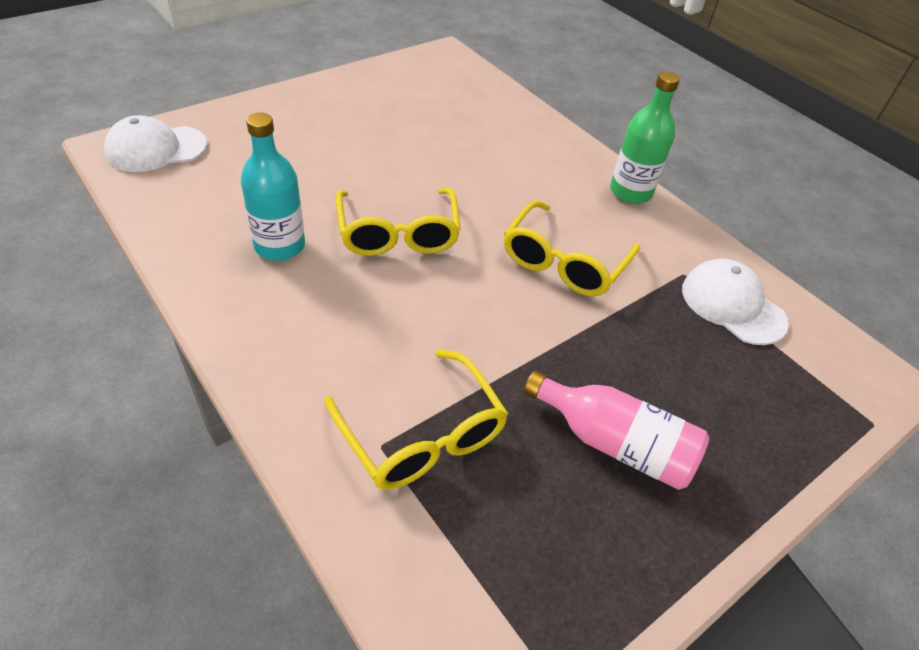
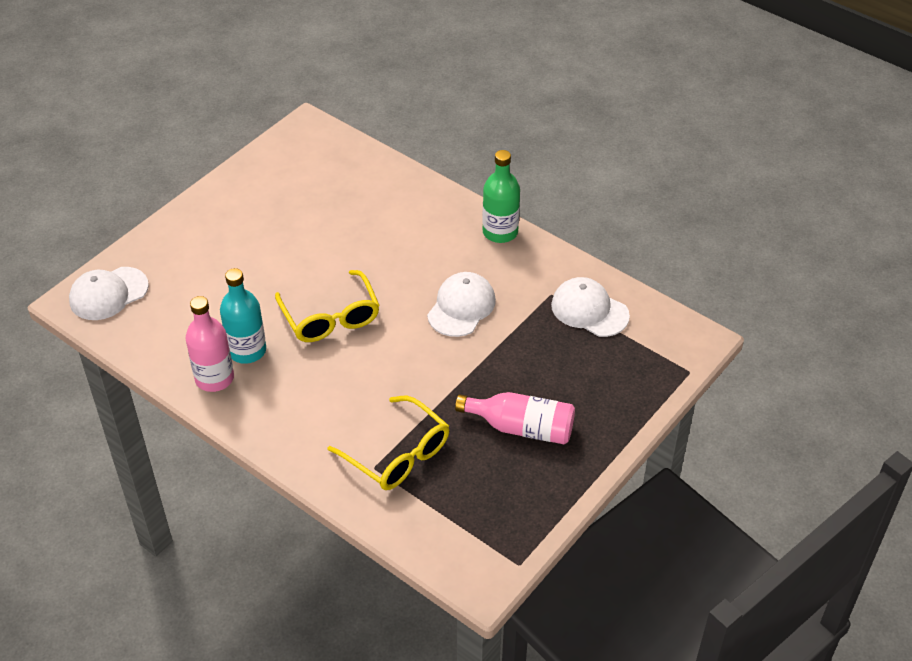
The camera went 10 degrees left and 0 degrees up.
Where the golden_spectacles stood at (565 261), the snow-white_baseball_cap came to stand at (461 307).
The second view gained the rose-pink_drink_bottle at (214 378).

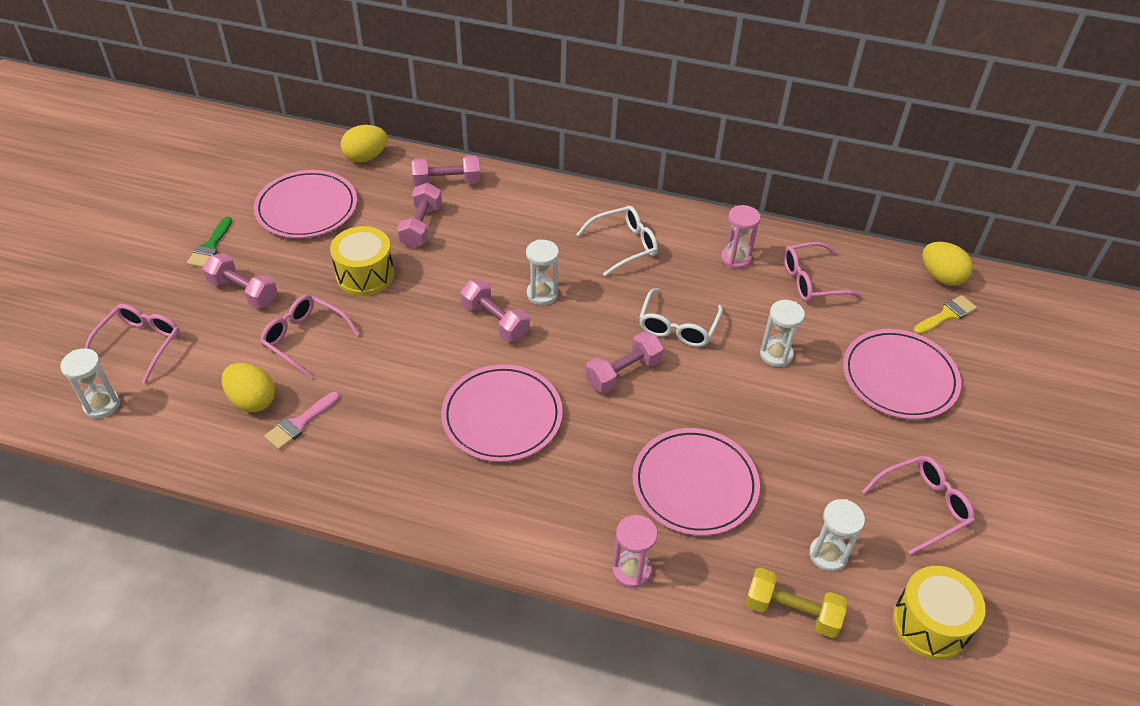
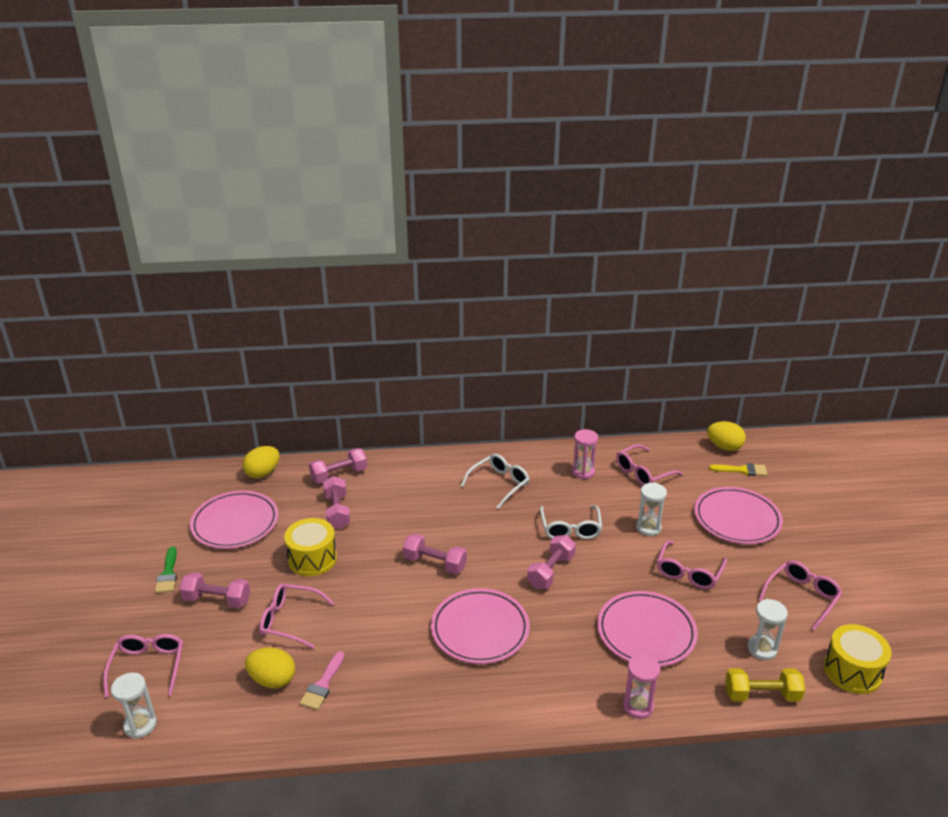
The camera went 20 degrees left and 15 degrees down.
The second view lost the snow-white_sand_timer at (542 294).
The golden_paint_brush at (946 315) ended up facing another way, 60 degrees clockwise from before.
The second view gained the rose-pink_spectacles at (689 572).

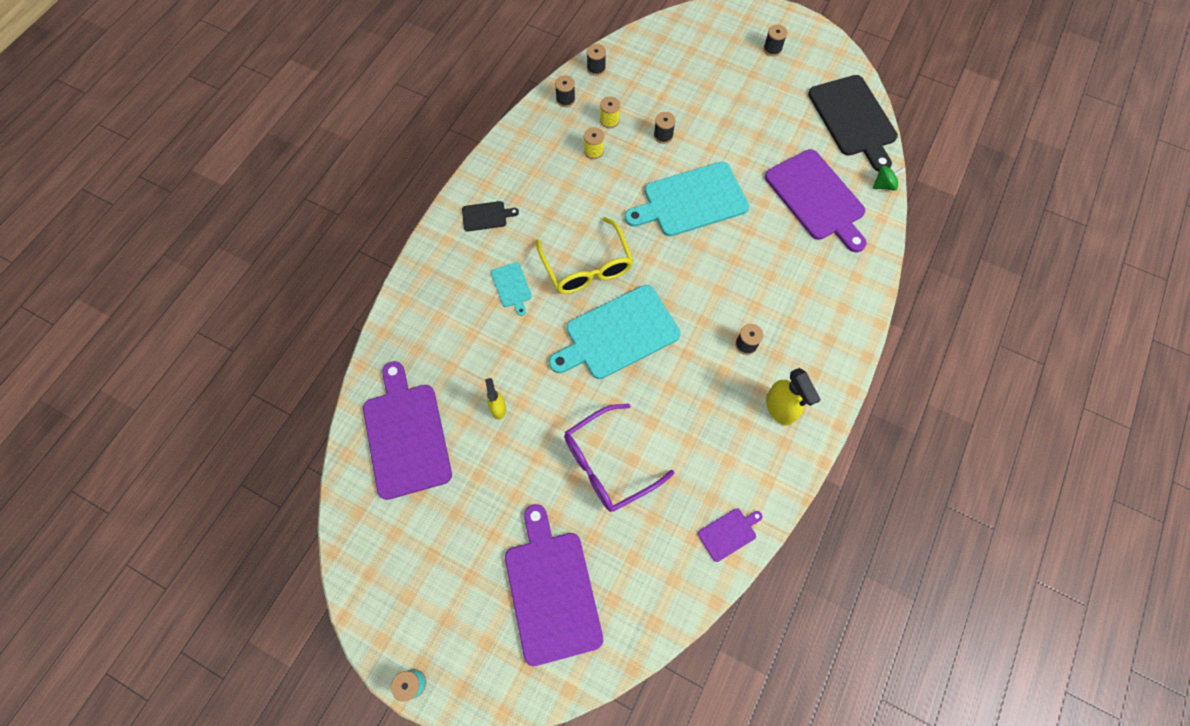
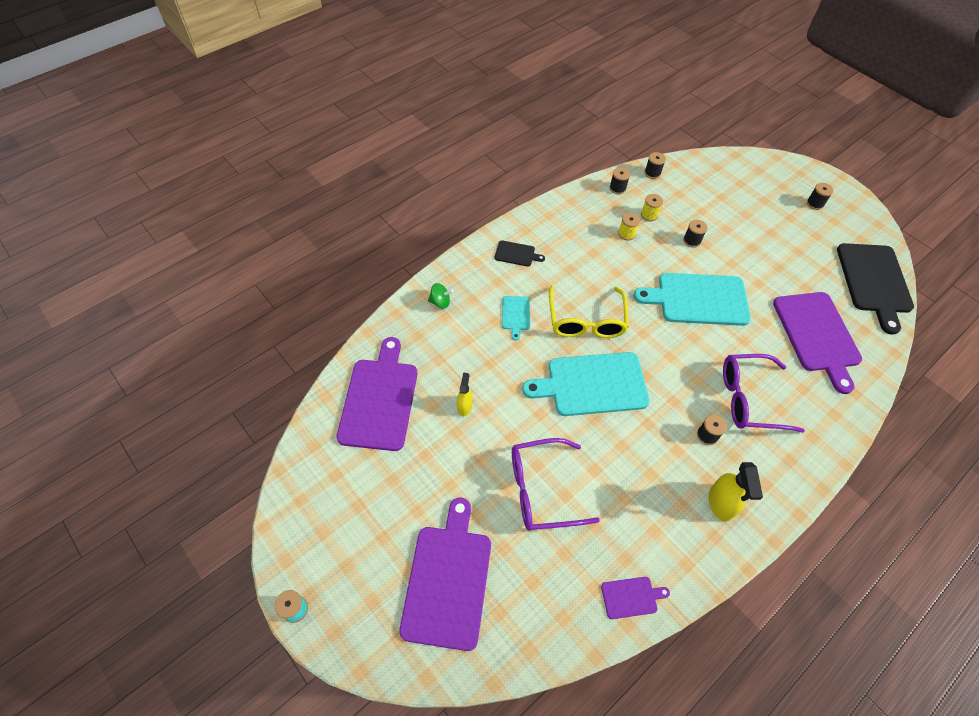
The camera went 20 degrees right and 10 degrees down.
The leaf-green_spinning_top ended up elsewhere, having gone from (884 185) to (440 302).
The second view gained the royal_purple_spectacles at (749 399).

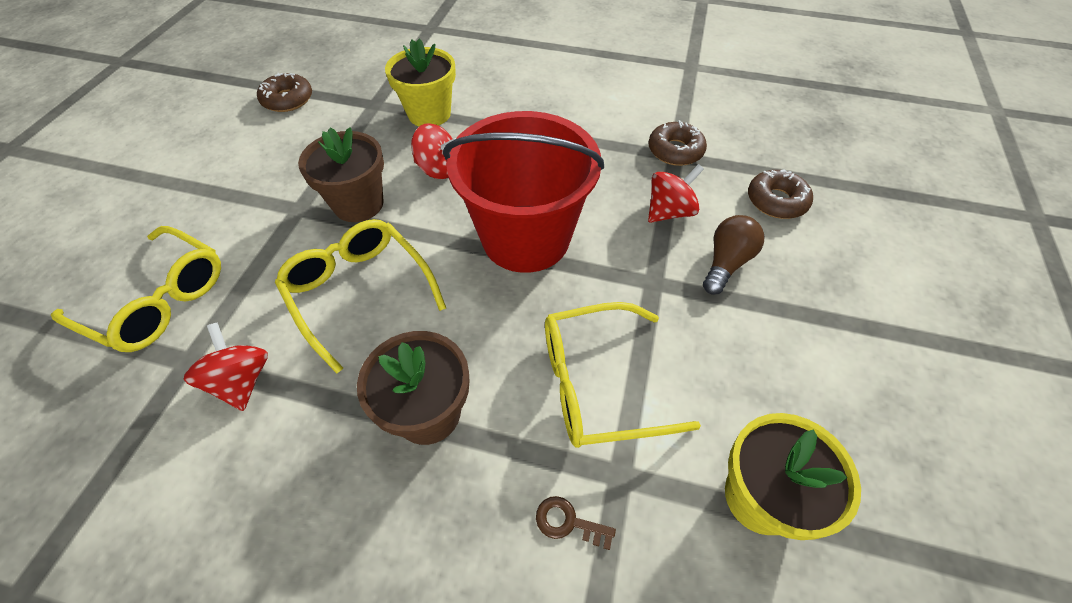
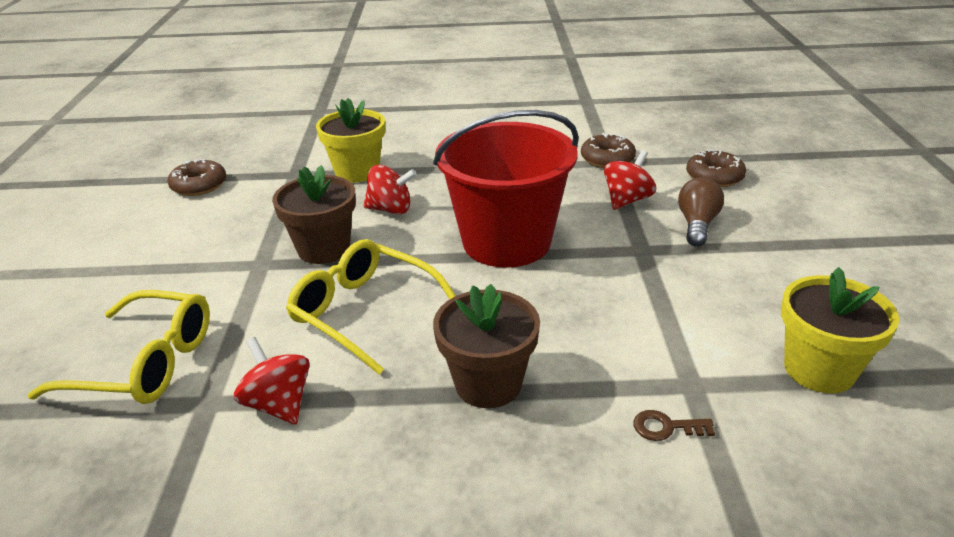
The camera went 15 degrees left and 20 degrees down.
The second view lost the golden_spectacles at (598 384).

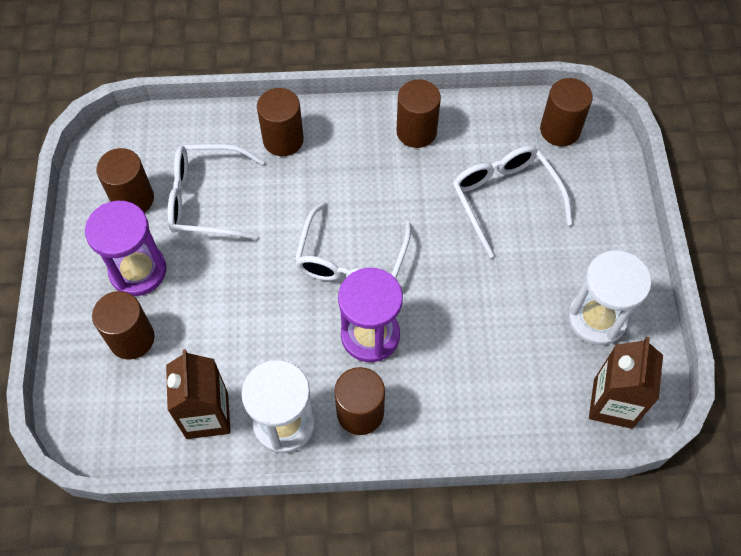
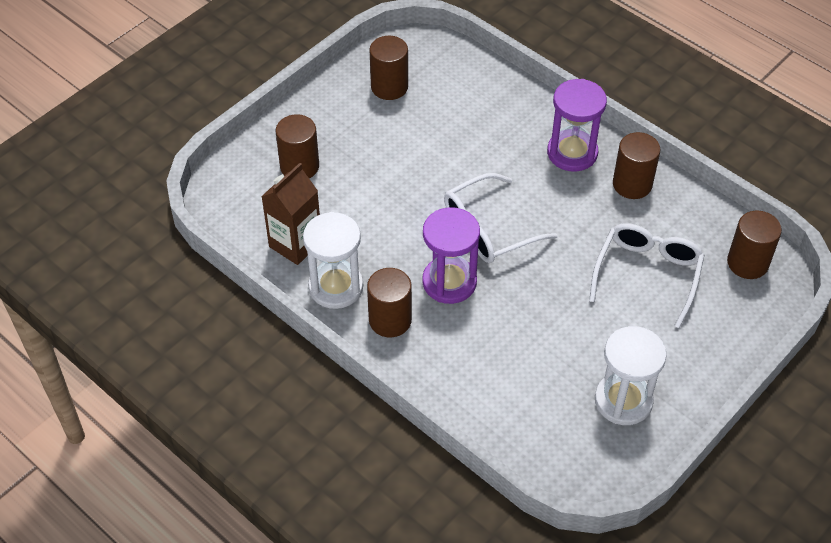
The camera went 45 degrees right and 10 degrees down.
The royal_purple_sand_timer ended up elsewhere, having gone from (138 271) to (572 153).
The second view lost the snow-white_spectacles at (206 199).
The second view lost the dark_brown_cylinder_shape at (283 140).
The second view lost the dark_brown_milk_carton at (613 403).

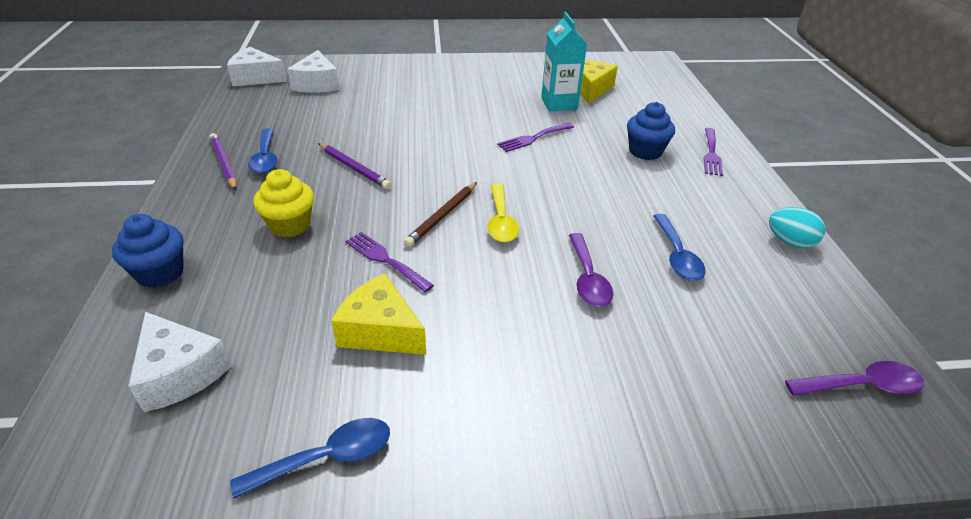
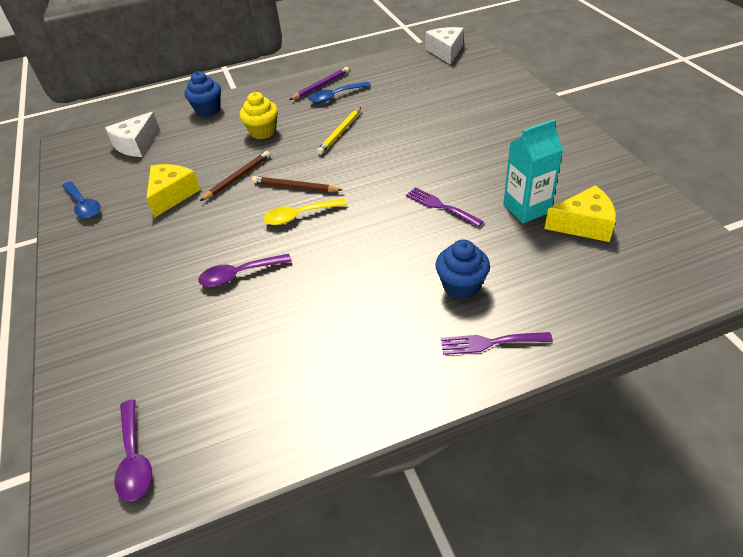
The camera went 80 degrees right and 5 degrees up.
The second view lost the snow-white_piece_of_cheese at (317 84).
What was the royal_purple_pencil at (354 168) turned into the golden_pencil at (340 133).
Where the royal_purple_table_fork stood at (385 260), the dark_brown_pencil came to stand at (238 177).
The second view lost the royal_blue_spoon at (677 255).
The second view lost the aqua_toy_egg at (789 242).

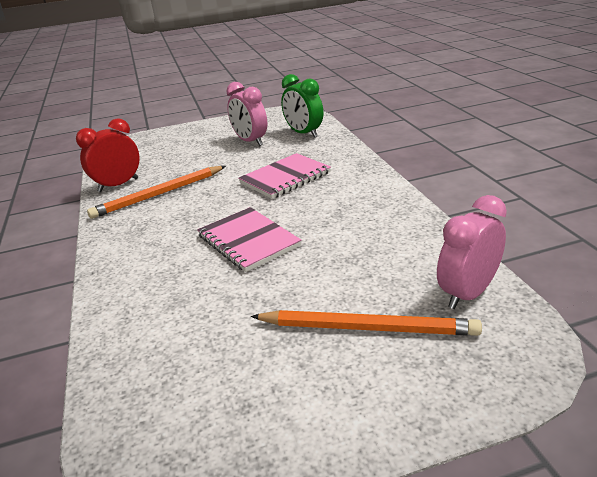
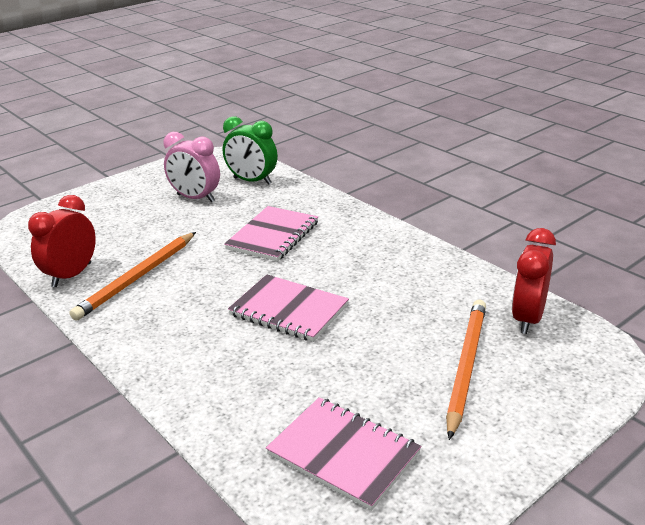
The camera went 25 degrees left and 0 degrees up.
The orange-coloured_pencil at (367 327) ended up facing another way, 60 degrees counterclockwise from before.
What was the rose-pink_bedside_clock at (468 293) turned into the scarlet_bedside_clock at (528 318).
The second view gained the rose-pink_exercise_book at (343 454).

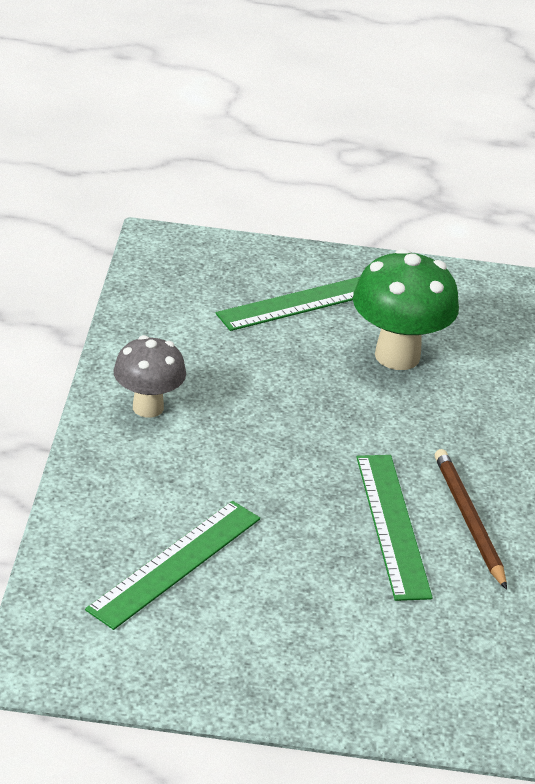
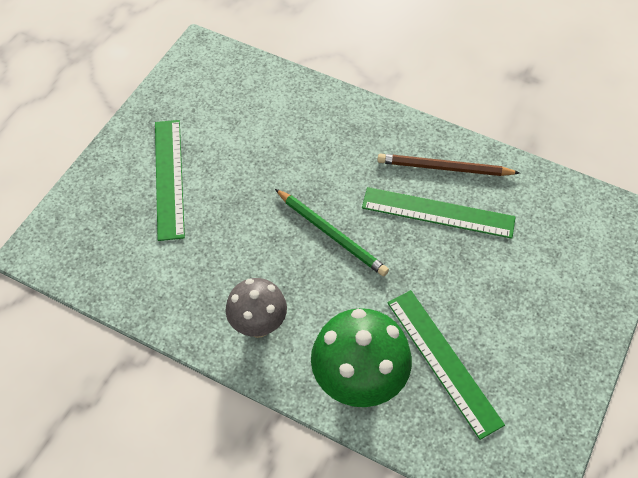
The camera went 65 degrees left and 20 degrees up.
The leaf-green_toadstool ended up elsewhere, having gone from (397 356) to (358 383).
The second view gained the leaf-green_pencil at (331 234).

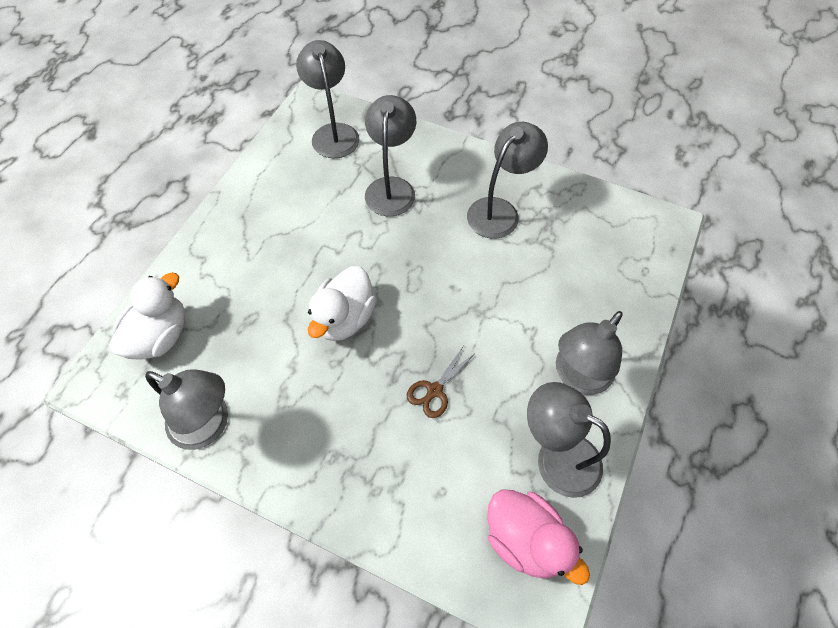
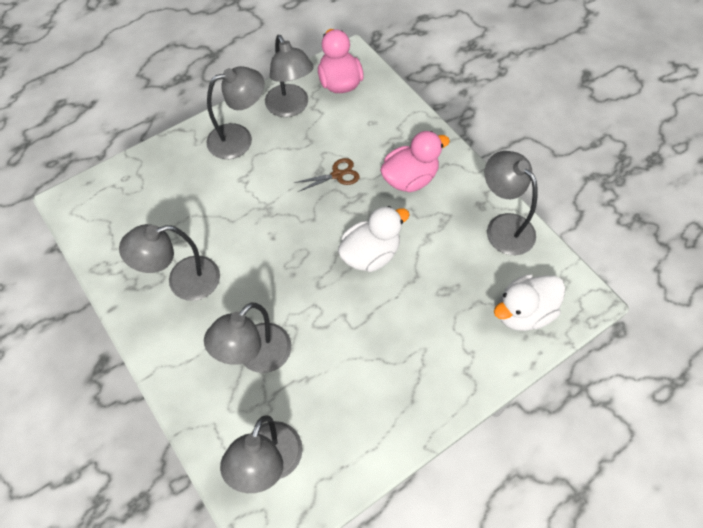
The camera went 150 degrees left and 0 degrees up.
The second view gained the rose-pink_rubber_duck at (409 179).

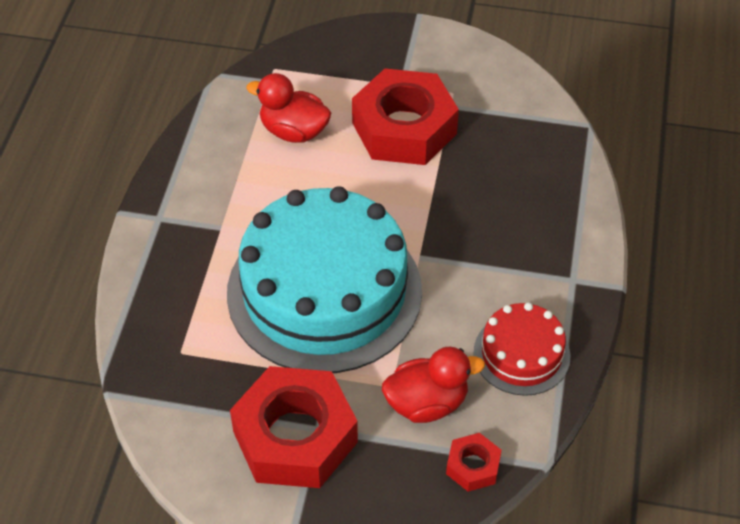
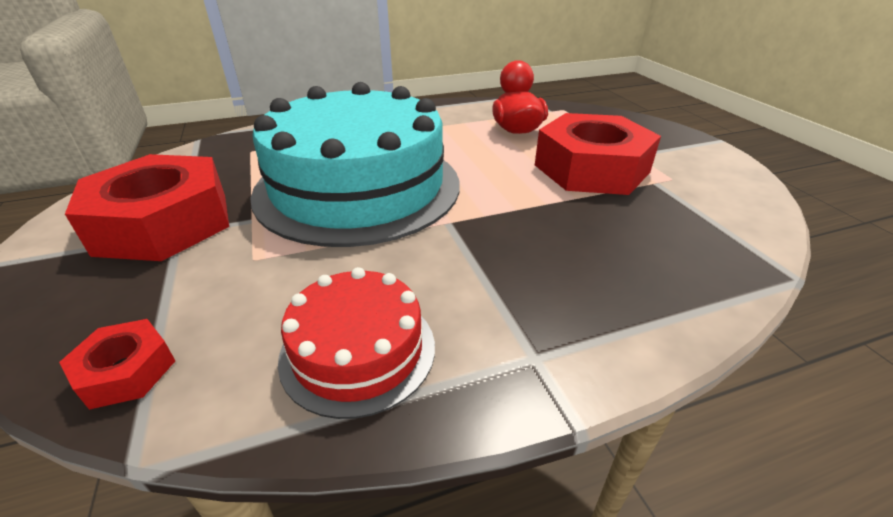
The camera went 60 degrees right and 15 degrees down.
The second view lost the scarlet_rubber_duck at (427 403).

